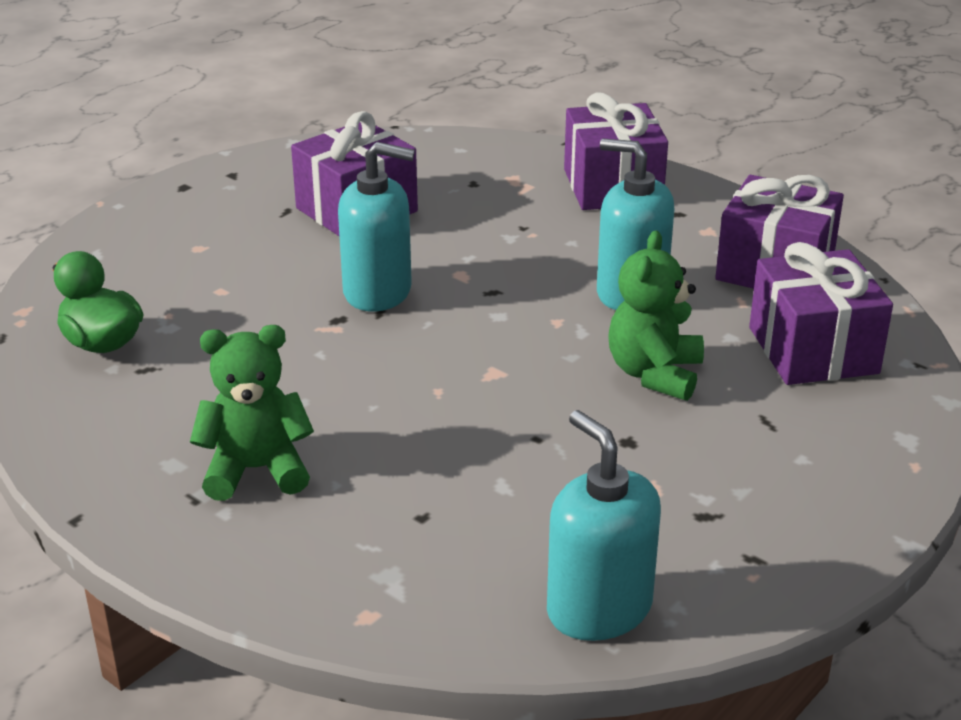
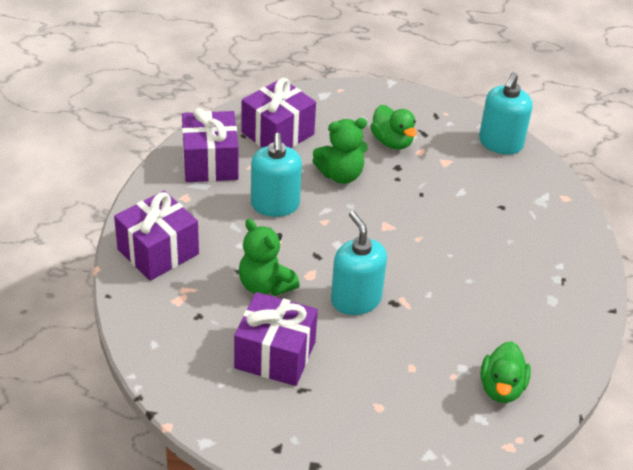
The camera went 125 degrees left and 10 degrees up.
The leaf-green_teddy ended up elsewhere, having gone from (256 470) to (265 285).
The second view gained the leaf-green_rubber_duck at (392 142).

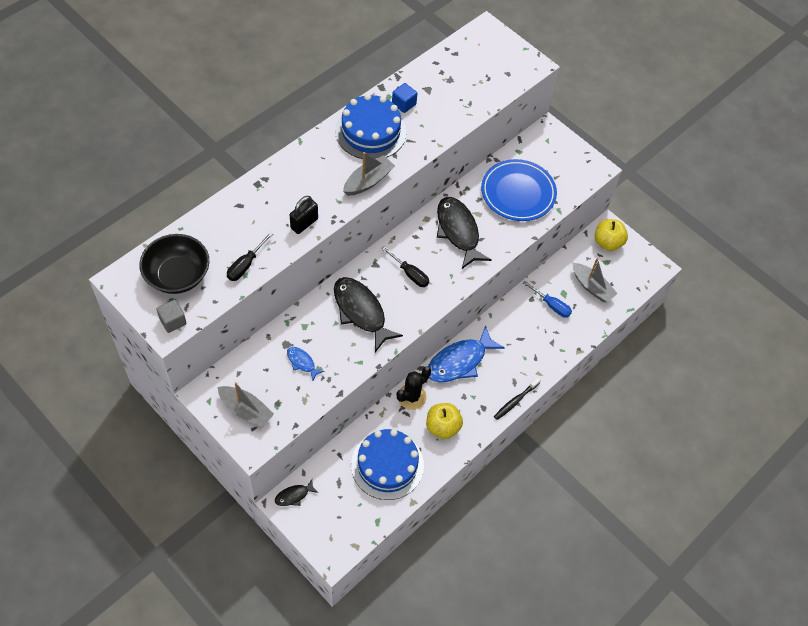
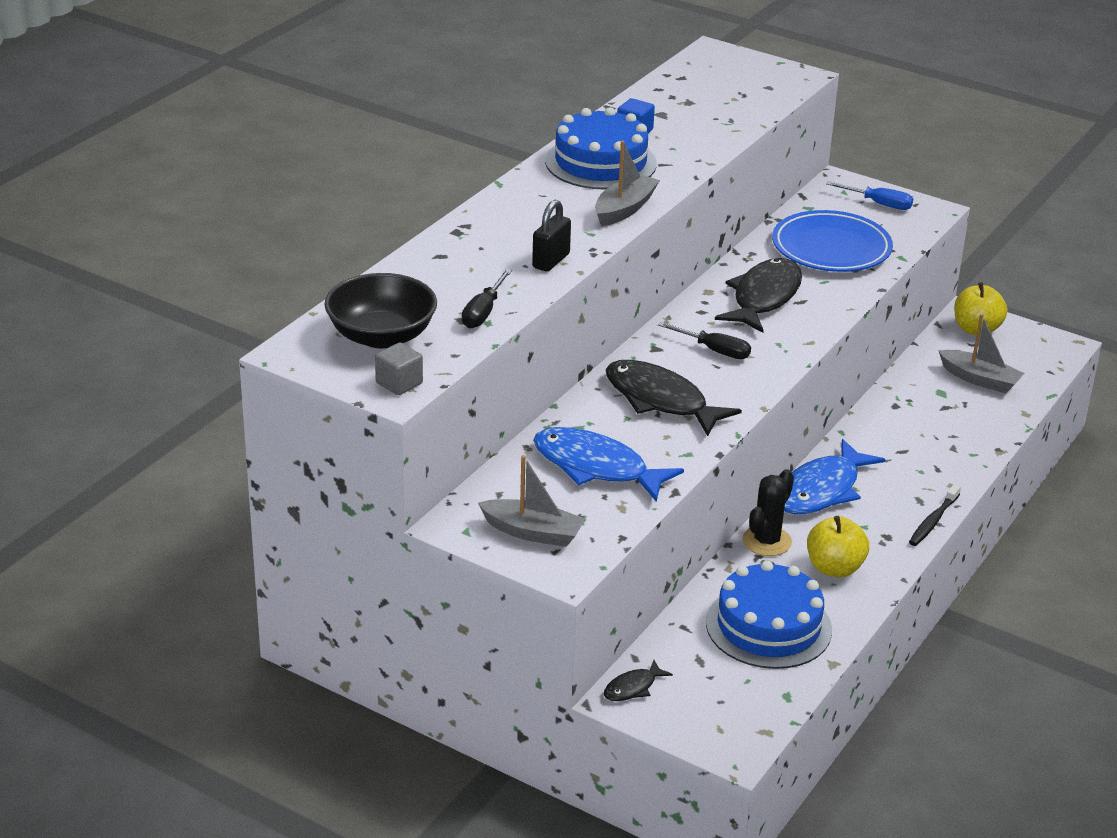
The camera went 10 degrees left and 25 degrees down.
The size of the royal_blue_toy_fish at (302 362) changed by a factor of 2.10.
The ebony_toy_fish at (458 231) ended up facing another way, 60 degrees clockwise from before.
The royal_blue_hand_screwdriver ended up elsewhere, having gone from (551 305) to (879 204).

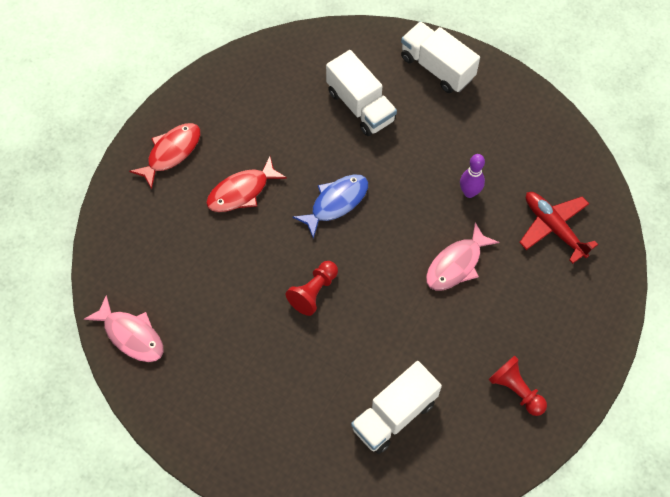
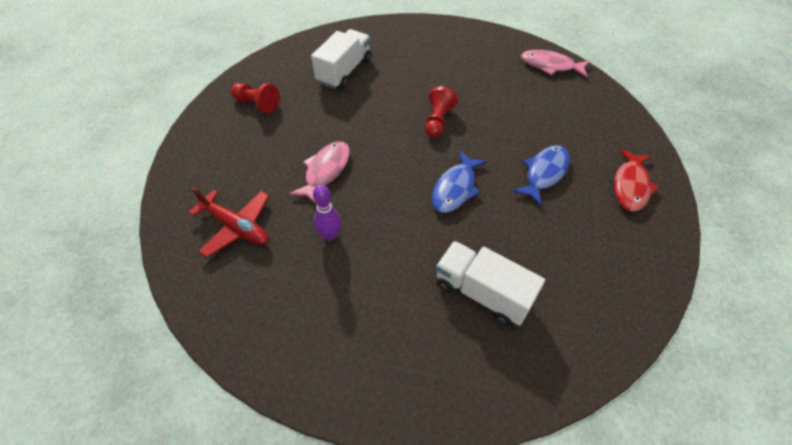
The camera went 160 degrees right and 10 degrees down.
What was the scarlet_toy_fish at (241 191) turned into the royal_blue_toy_fish at (544 173).
The second view lost the snow-white_toy_truck at (437 67).

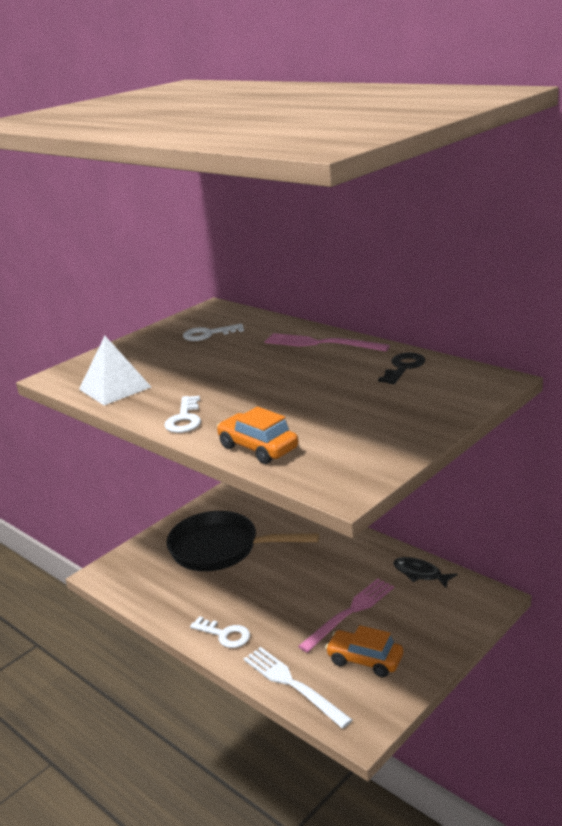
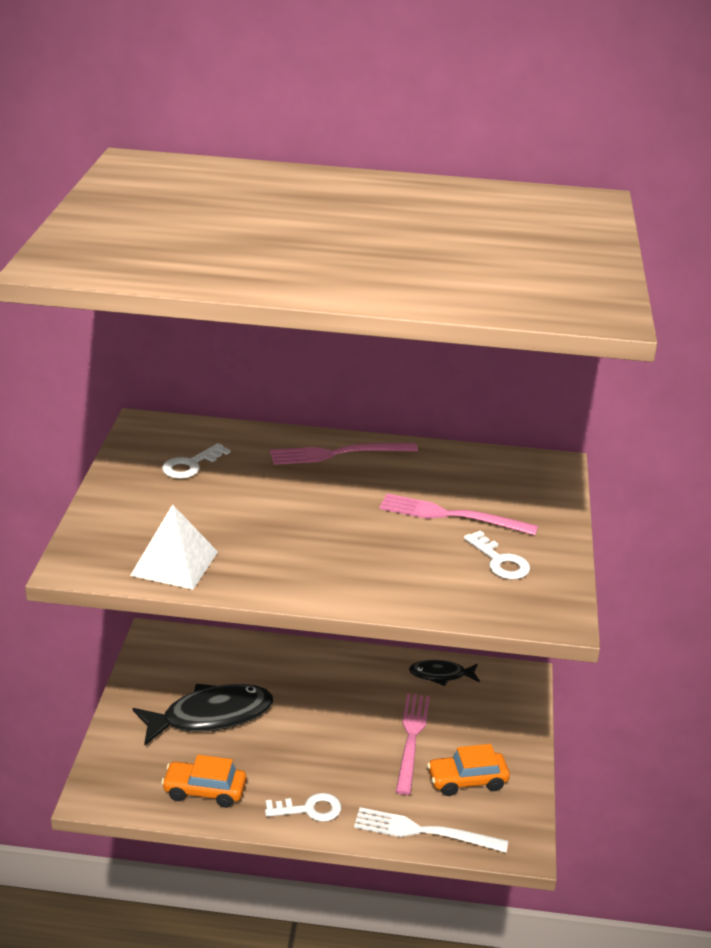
The camera went 40 degrees left and 5 degrees up.
The snow-white_door_key ended up elsewhere, having gone from (184 419) to (500 561).
Where the ebony_frying_pan stood at (221 549), the ebony_toy_fish came to stand at (210 716).
The orange-coloured_toy_car ended up elsewhere, having gone from (258 448) to (204 791).
The second view lost the ebony_door_key at (403 367).
The second view gained the rose-pink_table_fork at (451 515).

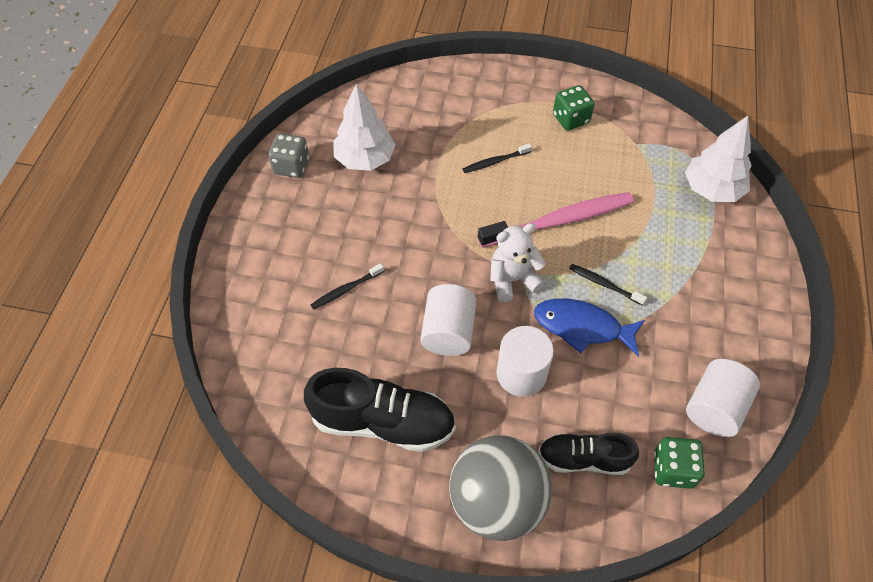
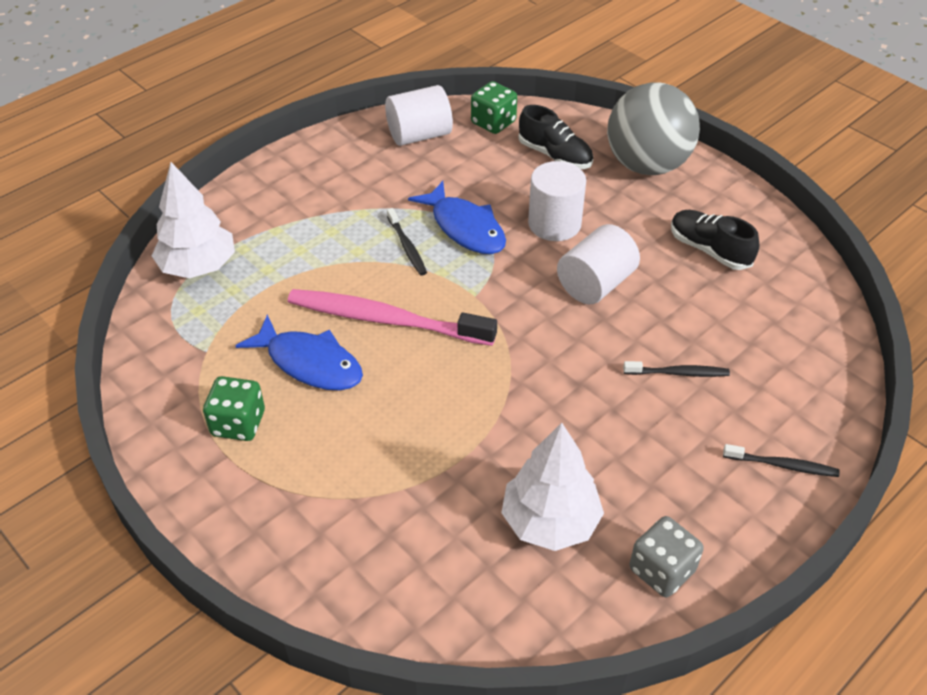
The camera went 145 degrees left and 10 degrees down.
The size of the ebony_lace-up_shoe at (383 422) changed by a factor of 0.62.
The ebony_tooth_brush ended up elsewhere, having gone from (495 162) to (782 465).
The second view lost the snow-white_teddy at (512 280).
The second view gained the royal_blue_toy_fish at (310 363).

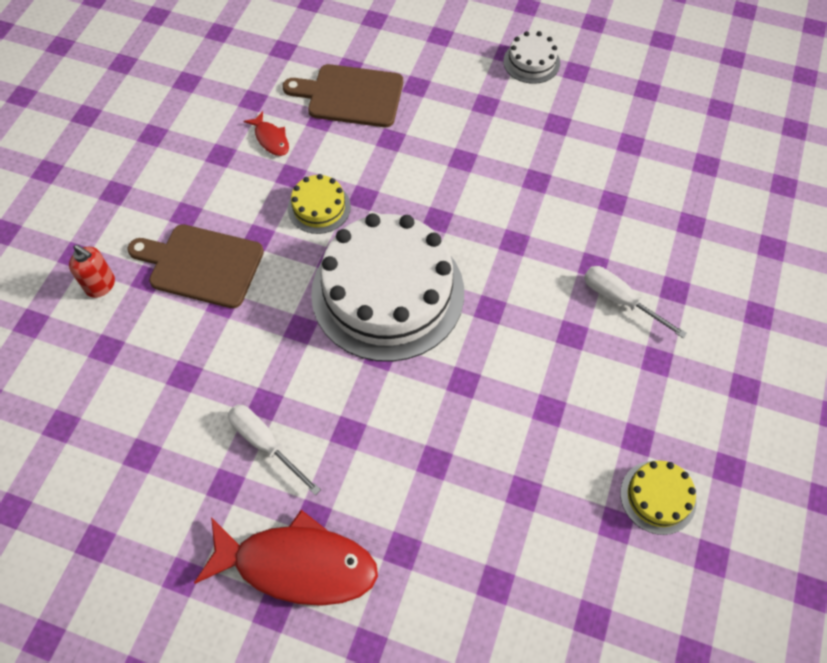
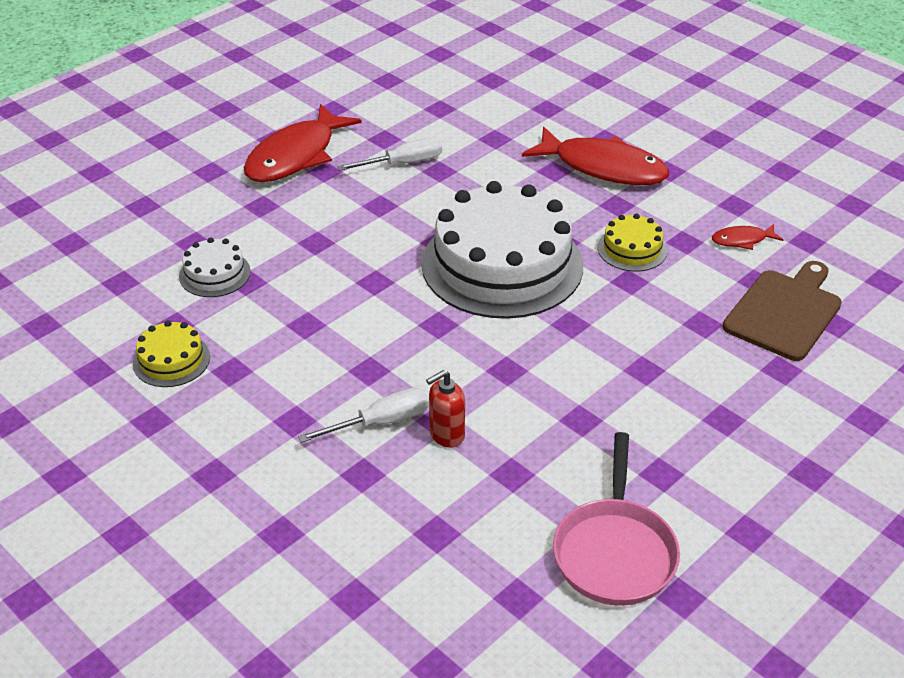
The camera went 115 degrees right and 20 degrees down.
The scarlet_soap_dispenser ended up elsewhere, having gone from (101 285) to (446 435).
Where the dark_brown_cutting_board stood at (201 265), the scarlet_toy_fish came to stand at (603 167).
The snow-white_layer_cake ended up elsewhere, having gone from (531 62) to (214 274).
The second view gained the rose-pink_frying_pan at (614 552).

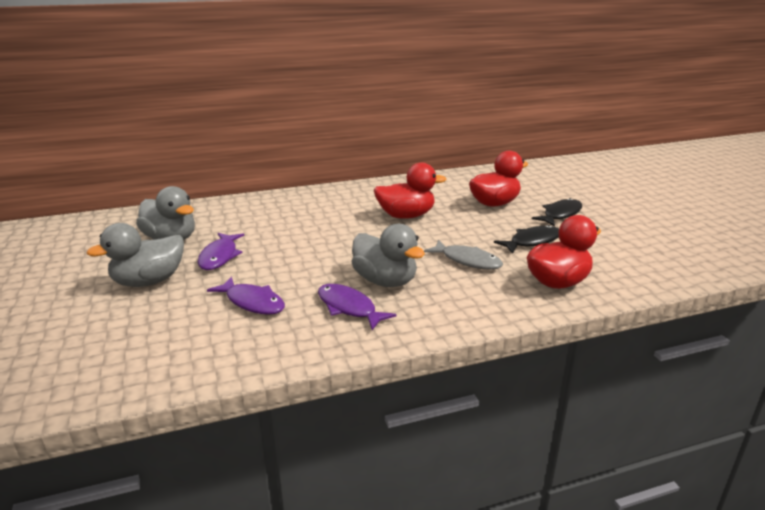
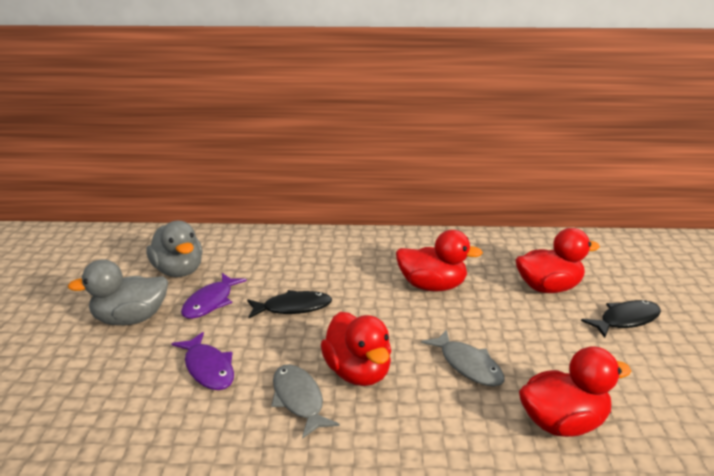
The camera went 20 degrees right and 0 degrees up.
What was the royal_purple_toy_fish at (349 308) turned into the grey_toy_fish at (299 400).
What was the grey_rubber_duck at (385 281) turned into the scarlet_rubber_duck at (358 373).
The ebony_toy_fish ended up elsewhere, having gone from (532 241) to (293 308).

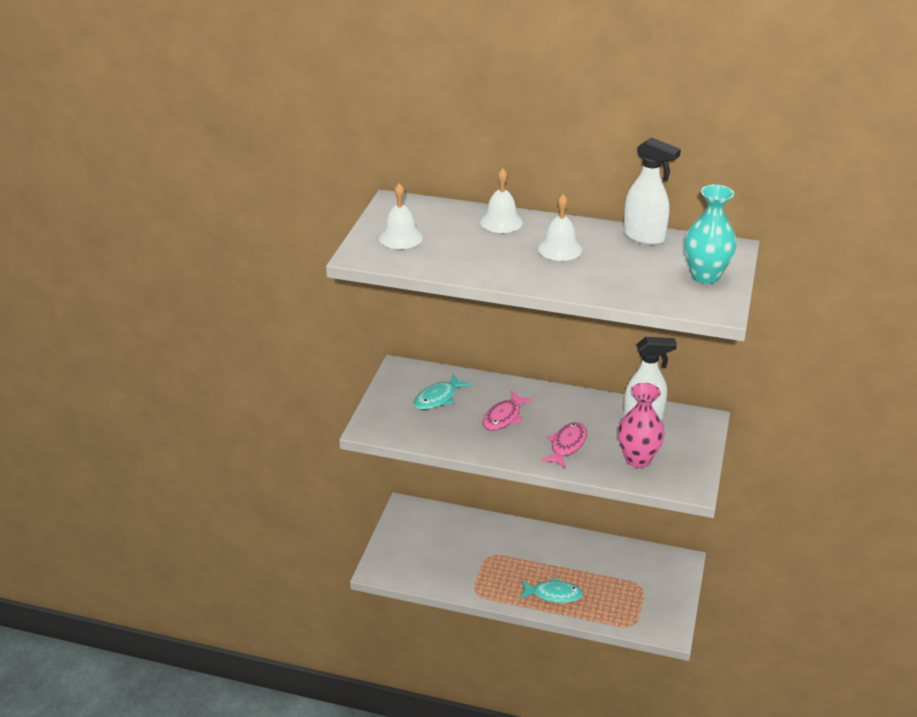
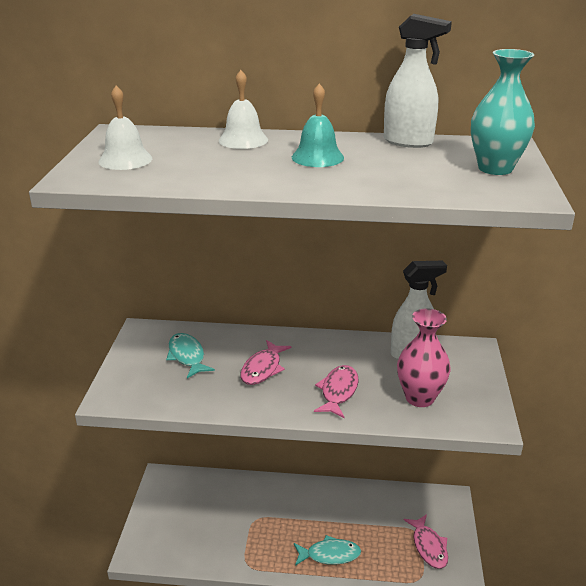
The camera went 10 degrees left and 5 degrees down.
The aqua_toy_fish at (438 398) ended up facing another way, 120 degrees clockwise from before.
What was the snow-white_hand_bell at (559 249) turned into the aqua_hand_bell at (317 157).
The second view gained the rose-pink_toy_fish at (429 546).

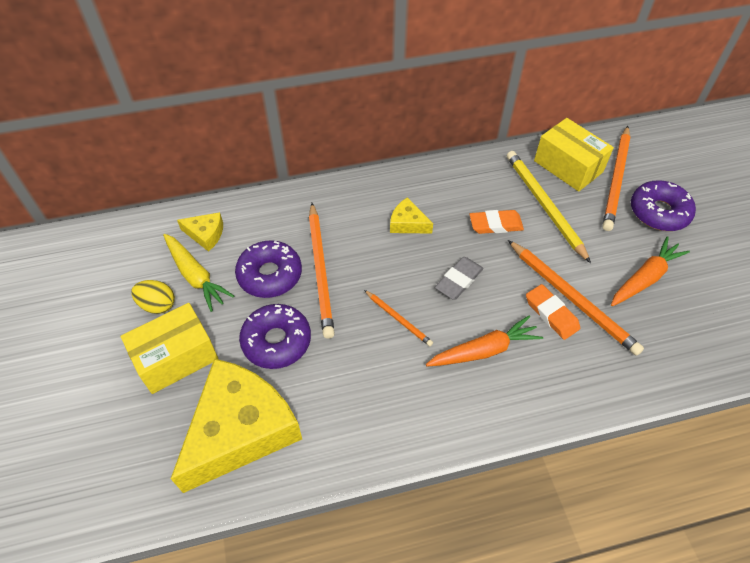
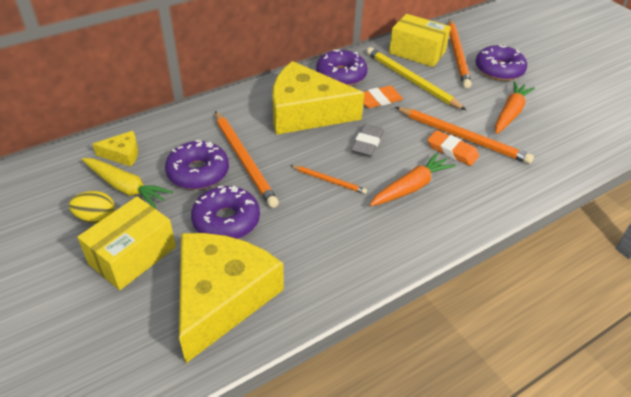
The camera went 20 degrees left and 10 degrees down.
The size of the golden_piece_of_cheese at (407 223) changed by a factor of 2.33.
The second view gained the royal_purple_donut at (341 75).

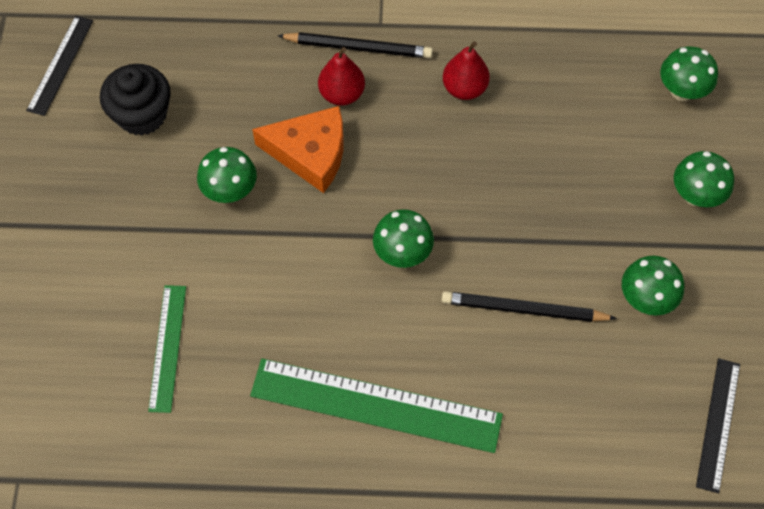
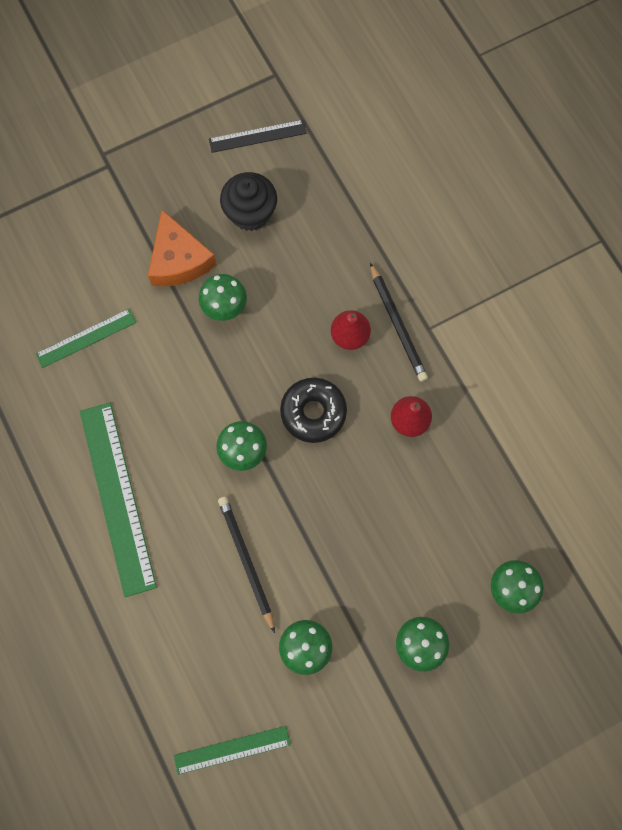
The camera went 60 degrees right and 10 degrees up.
The orange-coloured_piece_of_cheese ended up elsewhere, having gone from (310 153) to (179 259).
What was the ebony_measuring_stick at (718 424) turned into the leaf-green_measuring_stick at (232 750).
The second view gained the ebony_donut at (313 412).

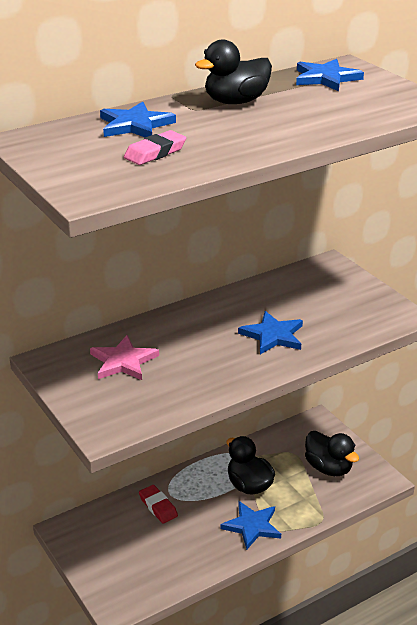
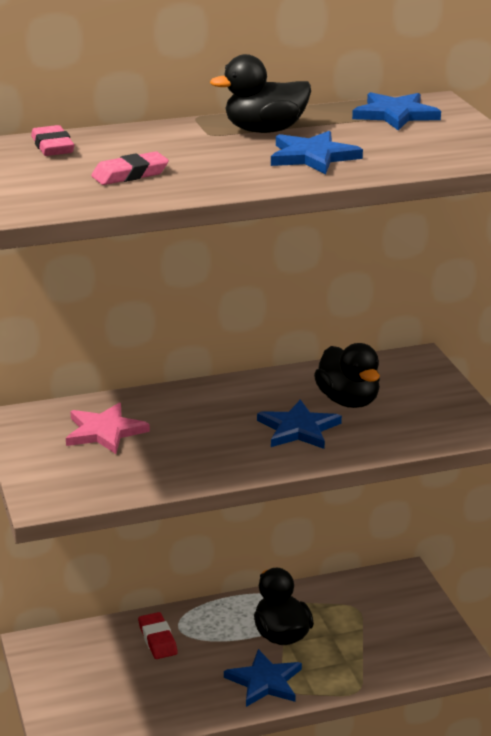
The camera went 15 degrees right and 5 degrees down.
The royal_blue_five-pointed_star ended up elsewhere, having gone from (135 125) to (313 157).
The ebony_rubber_duck ended up elsewhere, having gone from (328 468) to (348 401).
The second view gained the rose-pink_pencil_eraser at (53 146).

